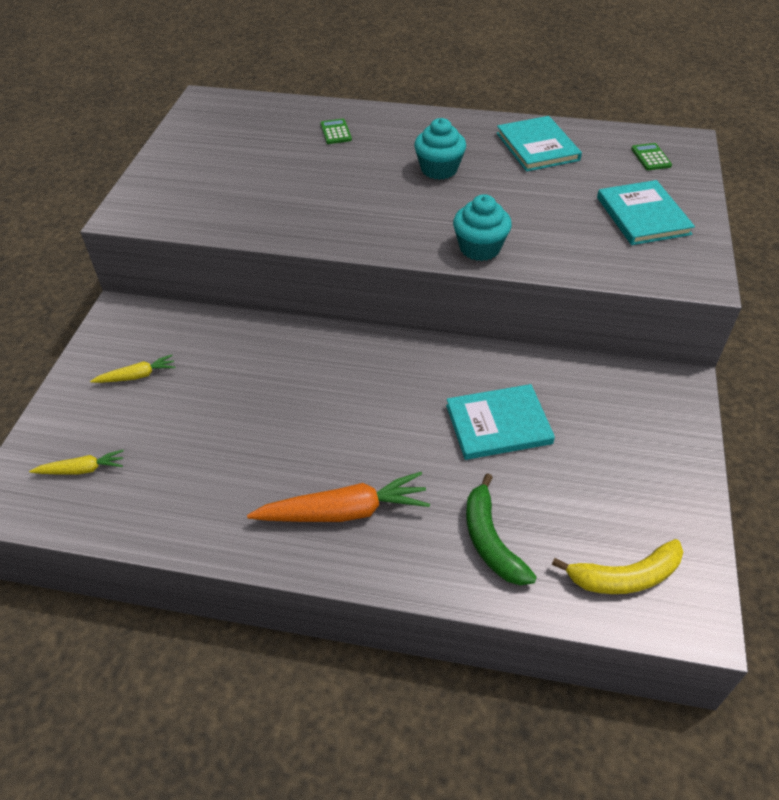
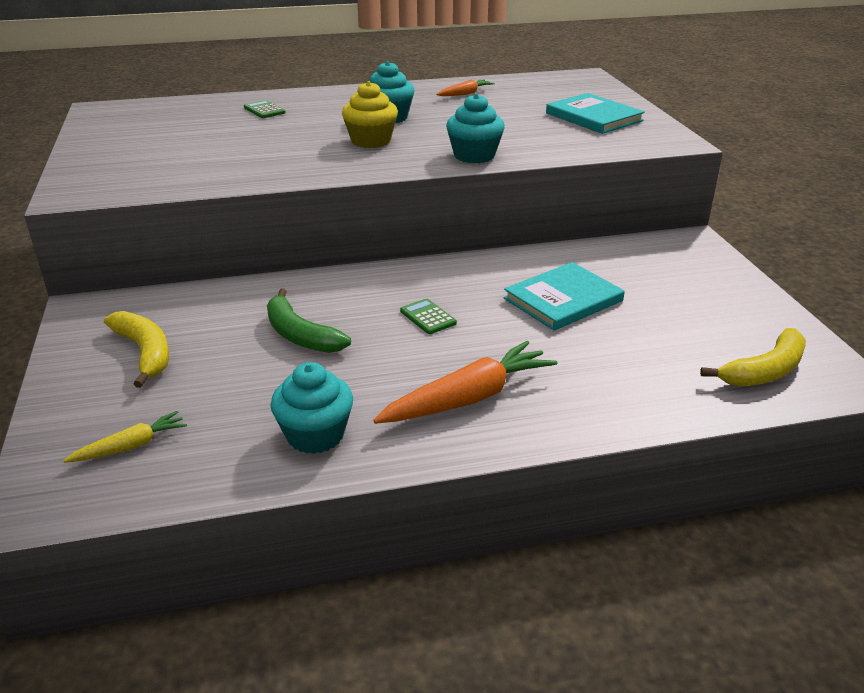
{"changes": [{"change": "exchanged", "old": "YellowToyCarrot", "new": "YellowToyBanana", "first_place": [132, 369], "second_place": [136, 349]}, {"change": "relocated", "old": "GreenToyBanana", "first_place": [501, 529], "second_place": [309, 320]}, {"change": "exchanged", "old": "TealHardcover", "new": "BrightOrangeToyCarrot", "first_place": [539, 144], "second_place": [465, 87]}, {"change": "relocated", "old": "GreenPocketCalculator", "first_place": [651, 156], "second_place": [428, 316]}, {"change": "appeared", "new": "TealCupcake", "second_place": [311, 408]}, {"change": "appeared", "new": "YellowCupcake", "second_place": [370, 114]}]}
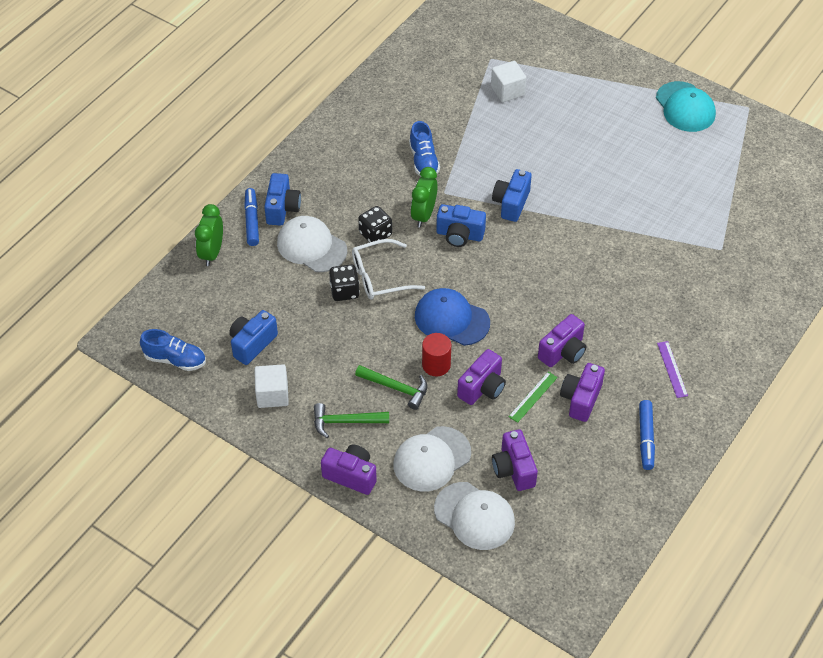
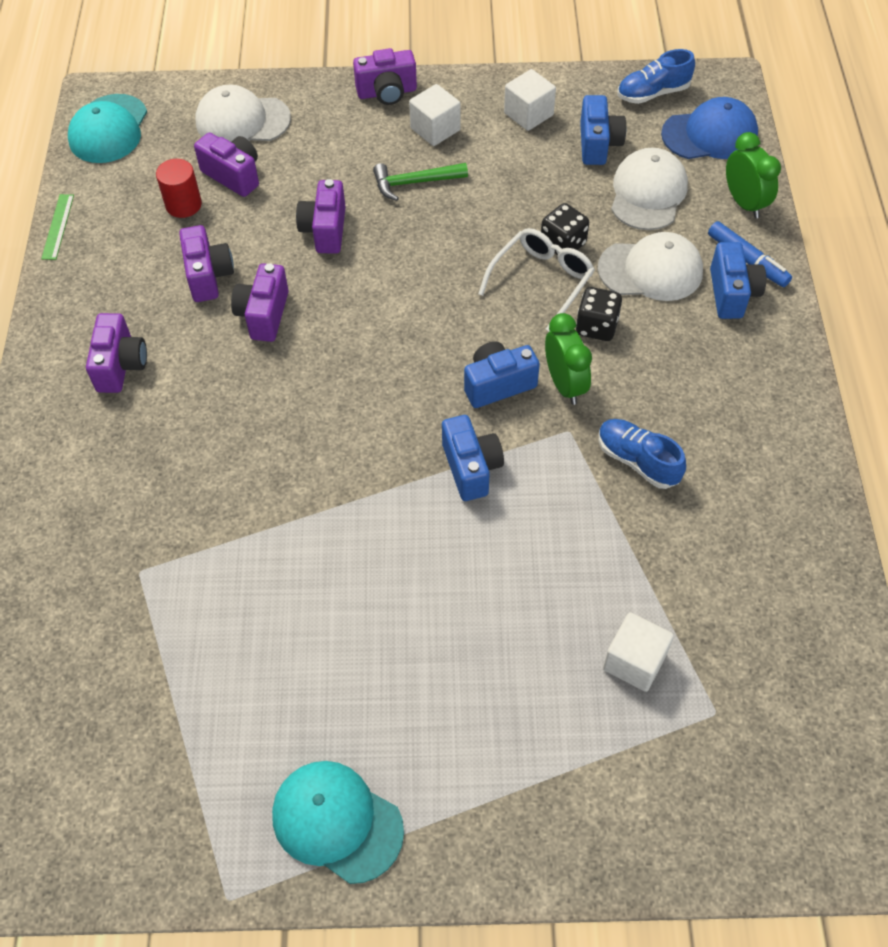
{"changes": [{"change": "spun", "old": "RoyalBlueCamera", "first_place": [282, 199], "second_place": [738, 280], "degrees": -150}, {"change": "exchanged", "old": "GreenClawHammer", "new": "SnowWhiteBlock", "first_place": [351, 420], "second_place": [435, 115]}, {"change": "relocated", "old": "SnowWhitePeakedCap", "first_place": [432, 459], "second_place": [649, 189]}, {"change": "relocated", "old": "RoyalBluePeakedCap", "first_place": [452, 317], "second_place": [709, 128]}, {"change": "relocated", "old": "ScarletSolidCylinder", "first_place": [436, 354], "second_place": [179, 188]}, {"change": "relocated", "old": "GreenStraightedge", "first_place": [533, 397], "second_place": [57, 227]}, {"change": "missing", "old": "RoyalBlueMarker", "first_place": [647, 435]}, {"change": "exchanged", "old": "PurpleStraightedge", "new": "PurpleCamera", "first_place": [672, 369], "second_place": [116, 353]}, {"change": "appeared", "new": "TealPeakedCap", "second_place": [107, 128]}]}
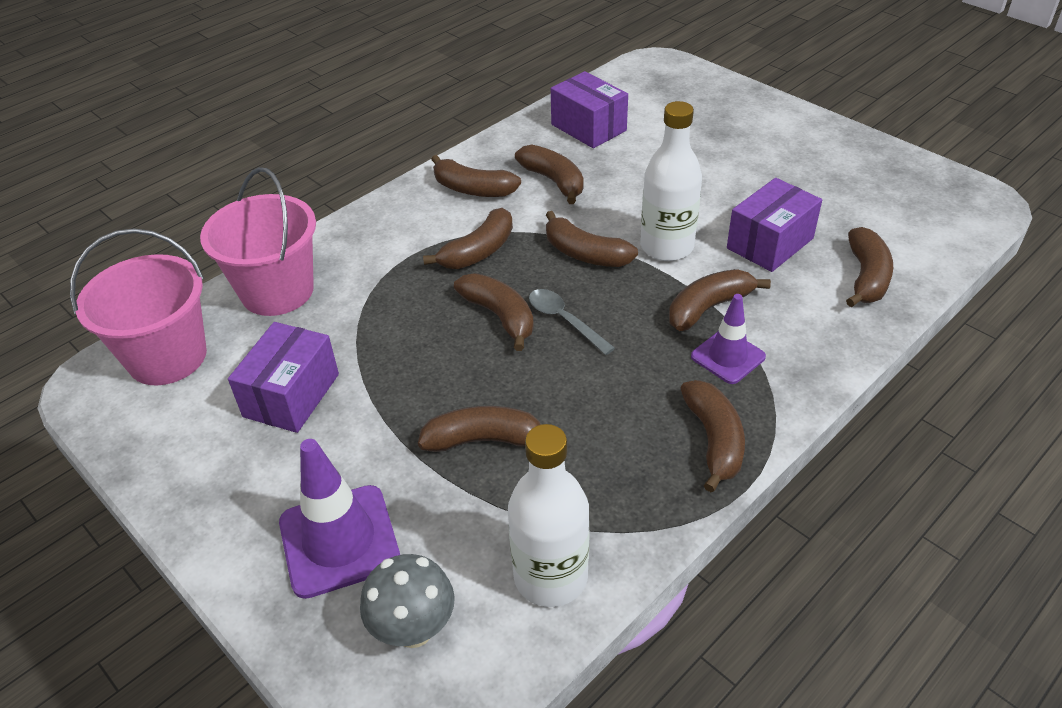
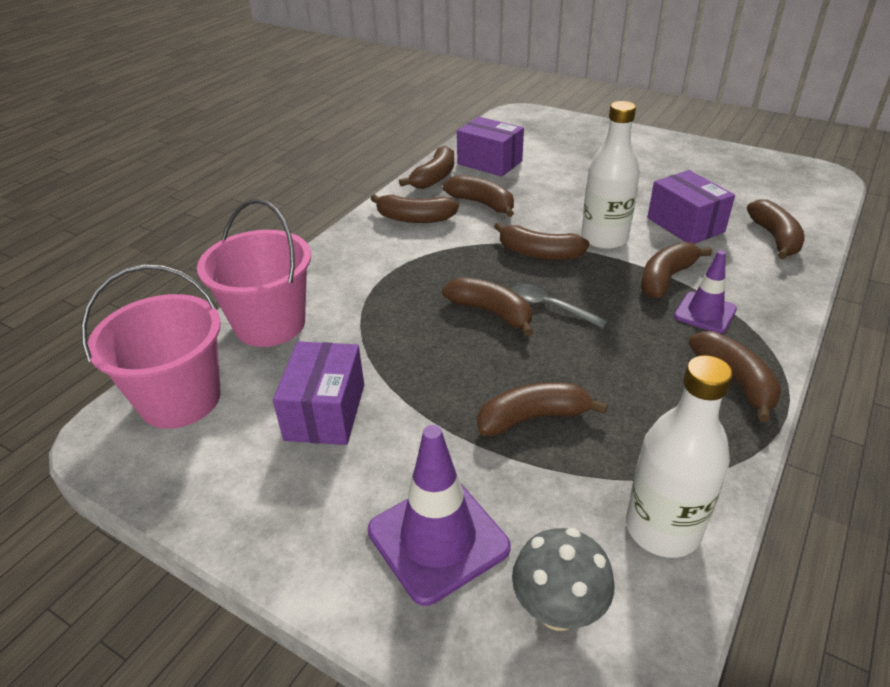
{"changes": [{"change": "relocated", "old": "DarkBrownToyBanana", "first_place": [468, 238], "second_place": [426, 167]}, {"change": "spun", "old": "PurpleParcel", "first_place": [774, 225], "second_place": [691, 207], "degrees": -60}]}
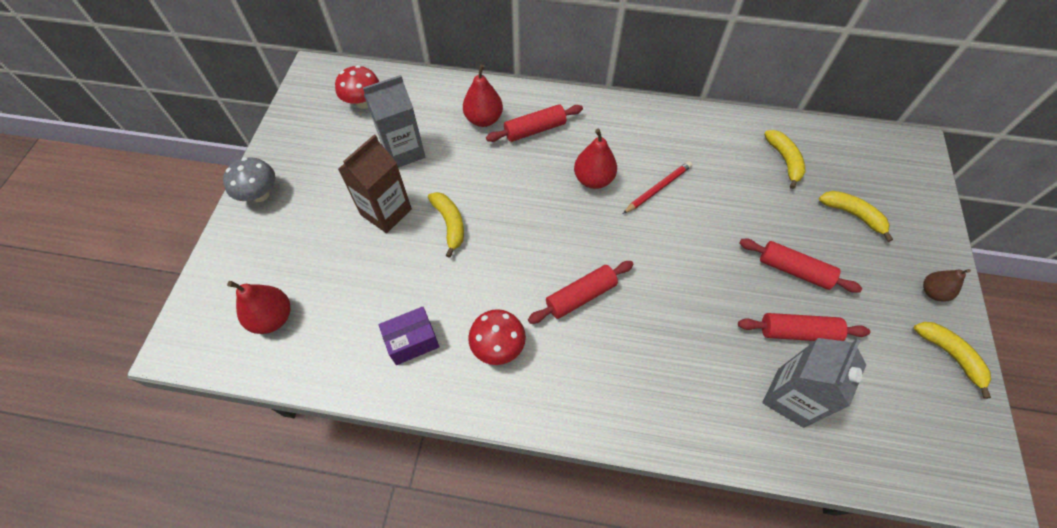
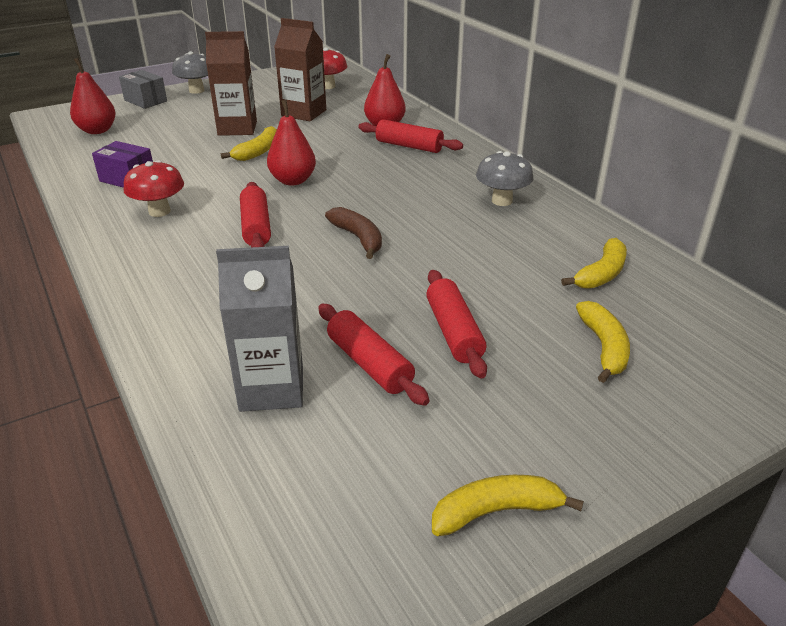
{"changes": [{"change": "colour", "old": "AshGreyCarton", "new": "DarkBrownCarton", "first_place": [394, 121], "second_place": [300, 69]}, {"change": "spun", "old": "ScarletPastryRoller", "first_place": [581, 292], "second_place": [255, 214], "degrees": 60}, {"change": "relocated", "old": "ScarletPear", "first_place": [595, 159], "second_place": [291, 142]}, {"change": "missing", "old": "ScarletLeadPencil", "first_place": [657, 187]}, {"change": "spun", "old": "YellowToyBanana", "first_place": [952, 360], "second_place": [508, 505], "degrees": -120}, {"change": "missing", "old": "DarkBrownPear", "first_place": [947, 285]}, {"change": "appeared", "new": "AshGreyParcel", "second_place": [143, 89]}, {"change": "appeared", "new": "DarkBrownToyBanana", "second_place": [353, 233]}, {"change": "appeared", "new": "AshGreyFungus", "second_place": [504, 178]}]}
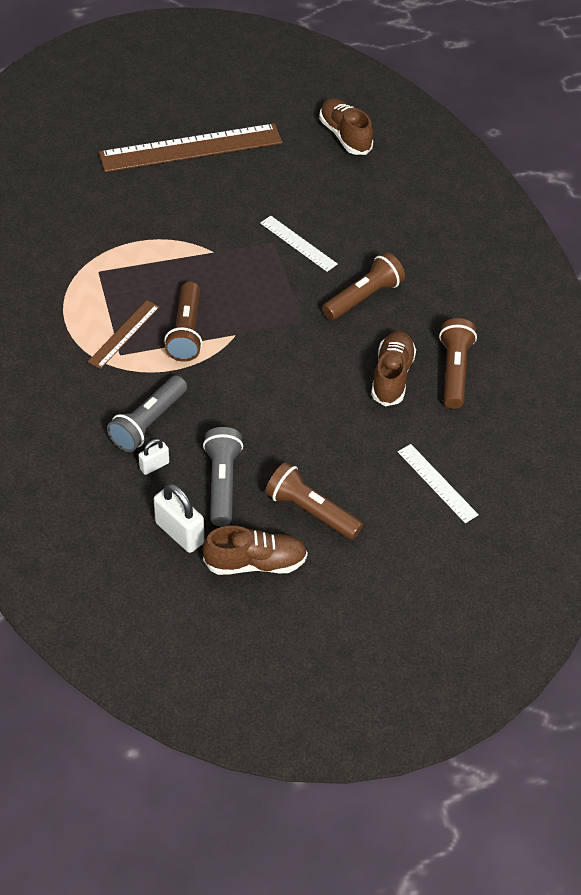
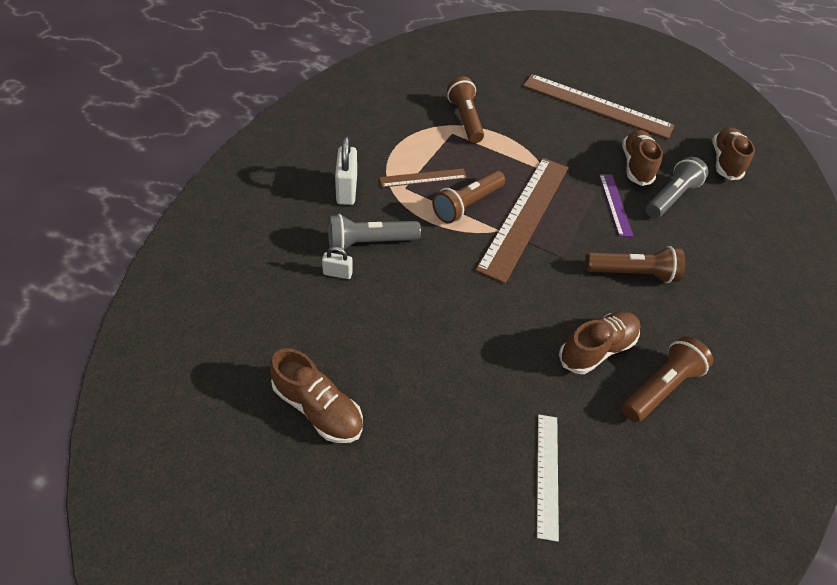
{"changes": [{"change": "relocated", "old": "SnowWhitePadlock", "first_place": [179, 518], "second_place": [346, 170]}, {"change": "relocated", "old": "AshGreyPocketTorch", "first_place": [223, 476], "second_place": [677, 187]}, {"change": "colour", "old": "SnowWhiteStraightedge", "new": "PurpleStraightedge", "first_place": [299, 244], "second_place": [616, 205]}, {"change": "relocated", "old": "DarkBrownPocketTorch", "first_place": [314, 501], "second_place": [465, 109]}, {"change": "appeared", "new": "DarkBrownStraightedge", "second_place": [521, 221]}, {"change": "appeared", "new": "DarkBrownSneaker", "second_place": [642, 158]}]}
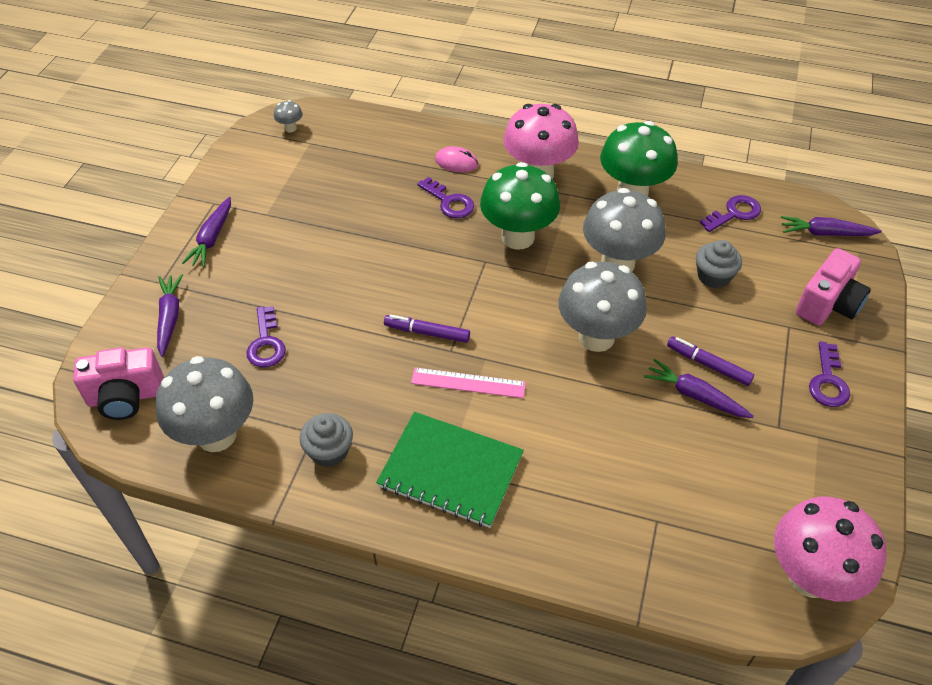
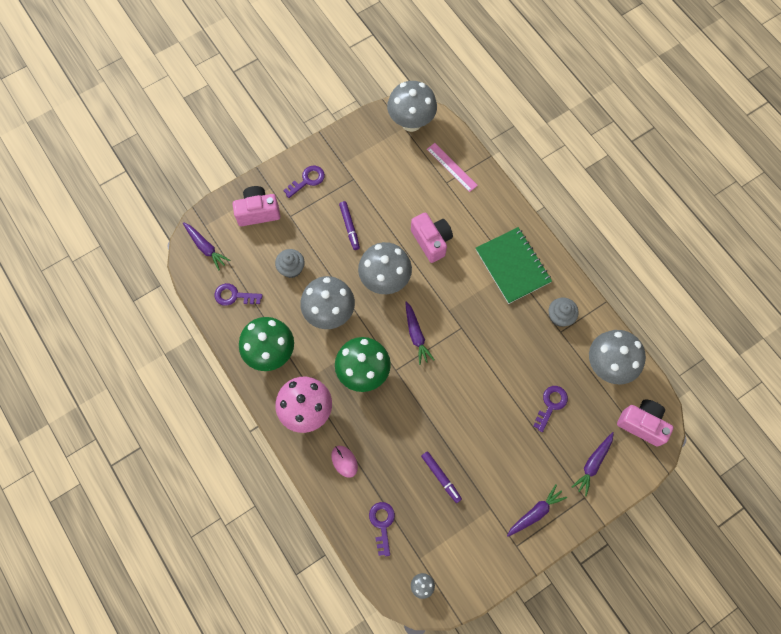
{"changes": [{"change": "relocated", "old": "PurpleMarker", "first_place": [427, 329], "second_place": [441, 477]}, {"change": "relocated", "old": "PinkStraightedge", "first_place": [468, 382], "second_place": [452, 167]}, {"change": "relocated", "old": "PurpleDoorKey", "first_place": [445, 197], "second_place": [382, 529]}, {"change": "relocated", "old": "PurpleToyCarrot", "first_place": [699, 388], "second_place": [419, 333]}, {"change": "colour", "old": "PinkFungus", "new": "AshGreyFungus", "first_place": [830, 549], "second_place": [412, 106]}, {"change": "appeared", "new": "PinkCamera", "second_place": [432, 237]}]}
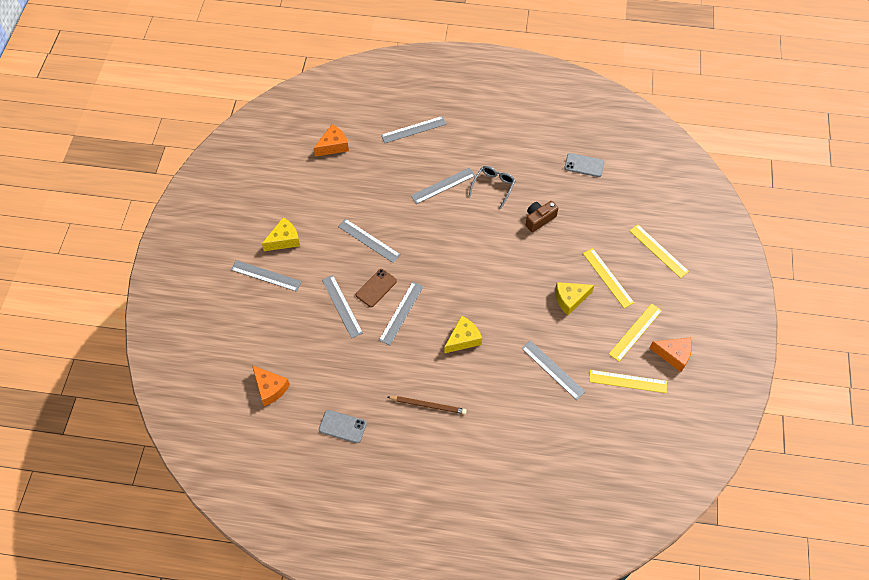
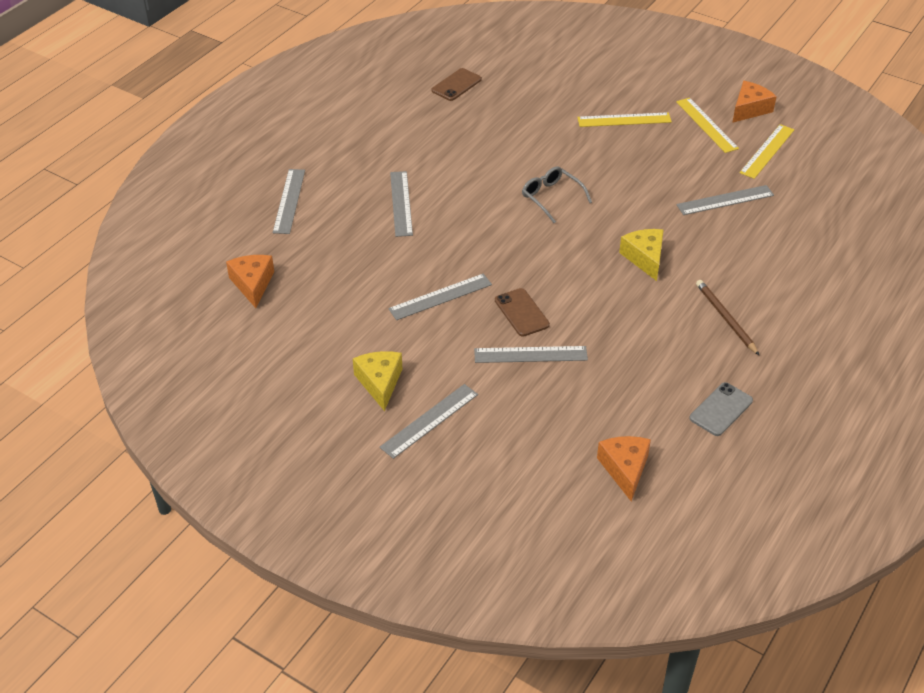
{"changes": [{"change": "spun", "old": "BrightOrangePieceOfCheese", "first_place": [271, 385], "second_place": [624, 468], "degrees": -75}, {"change": "missing", "old": "AshGreyStraightedge", "first_place": [401, 313]}, {"change": "spun", "old": "DarkBrownLeadPencil", "first_place": [427, 405], "second_place": [728, 318], "degrees": -60}, {"change": "relocated", "old": "AshGreyGlasses", "first_place": [492, 187], "second_place": [557, 194]}, {"change": "missing", "old": "DarkBrownCamera", "first_place": [542, 216]}, {"change": "missing", "old": "YellowPieceOfCheese", "first_place": [574, 298]}, {"change": "colour", "old": "AshGreySmartphone", "new": "DarkBrownSmartphone", "first_place": [584, 165], "second_place": [456, 84]}, {"change": "missing", "old": "YellowStraightedge", "first_place": [659, 251]}]}
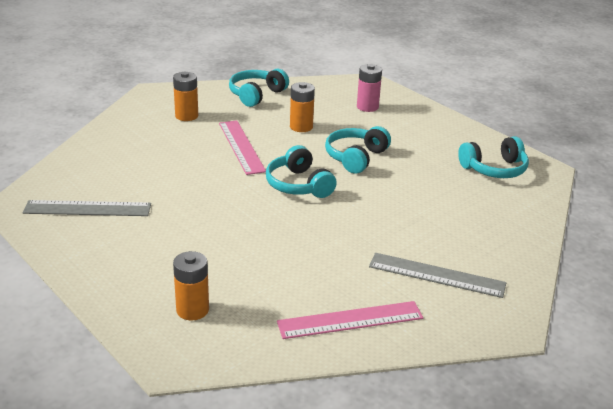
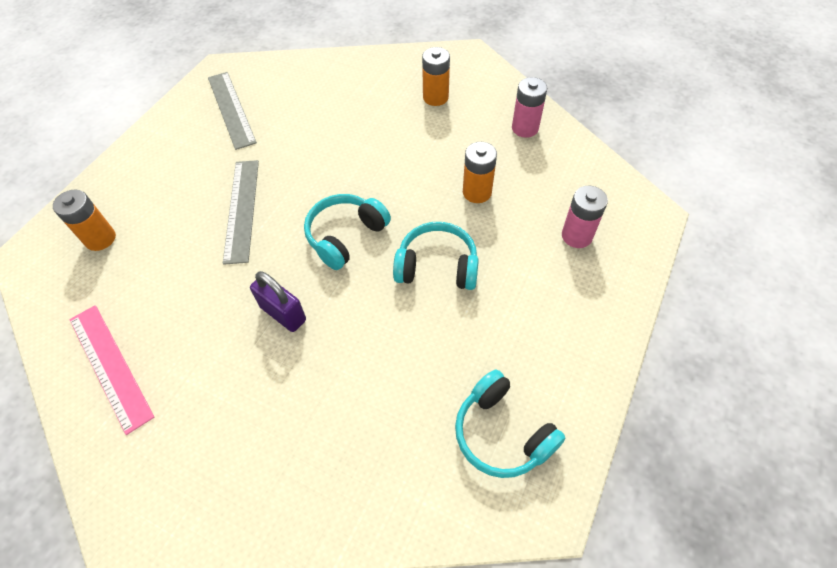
{"changes": [{"change": "missing", "old": "PinkStraightedge", "first_place": [242, 147]}, {"change": "exchanged", "old": "TealHeadphones", "new": "PinkBattery", "first_place": [259, 87], "second_place": [529, 107]}, {"change": "relocated", "old": "AshGreyStraightedge", "first_place": [437, 275], "second_place": [241, 212]}, {"change": "appeared", "new": "PurplePadlock", "second_place": [278, 301]}]}
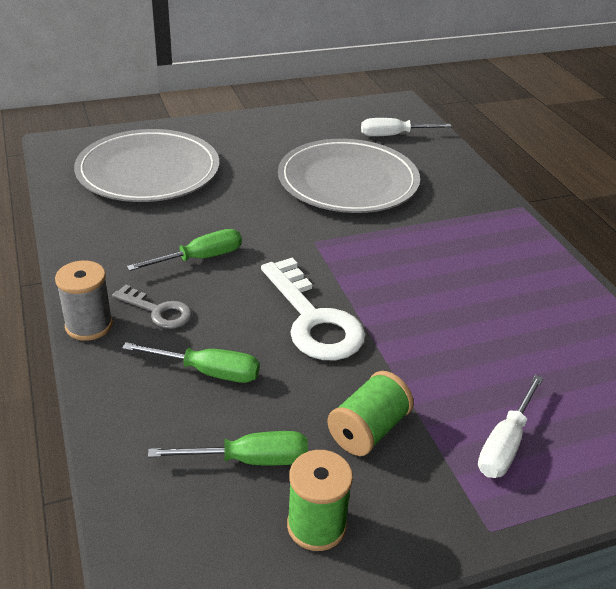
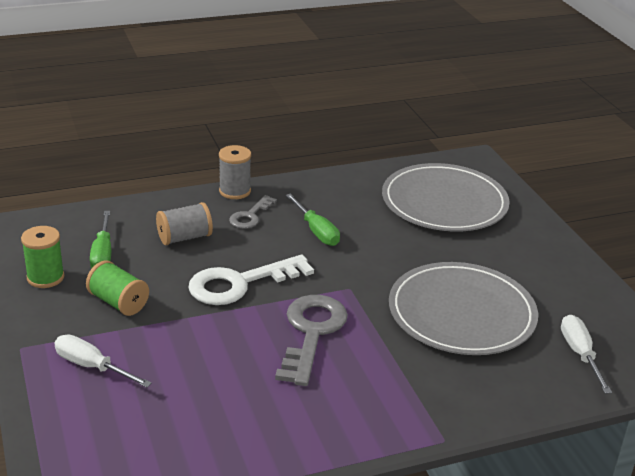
{"changes": [{"change": "exchanged", "old": "GreenHandScrewdriver", "new": "AshGreyReelOfThread", "first_place": [191, 362], "second_place": [184, 223]}, {"change": "appeared", "new": "AshGreyDoorKey", "second_place": [311, 340]}]}
